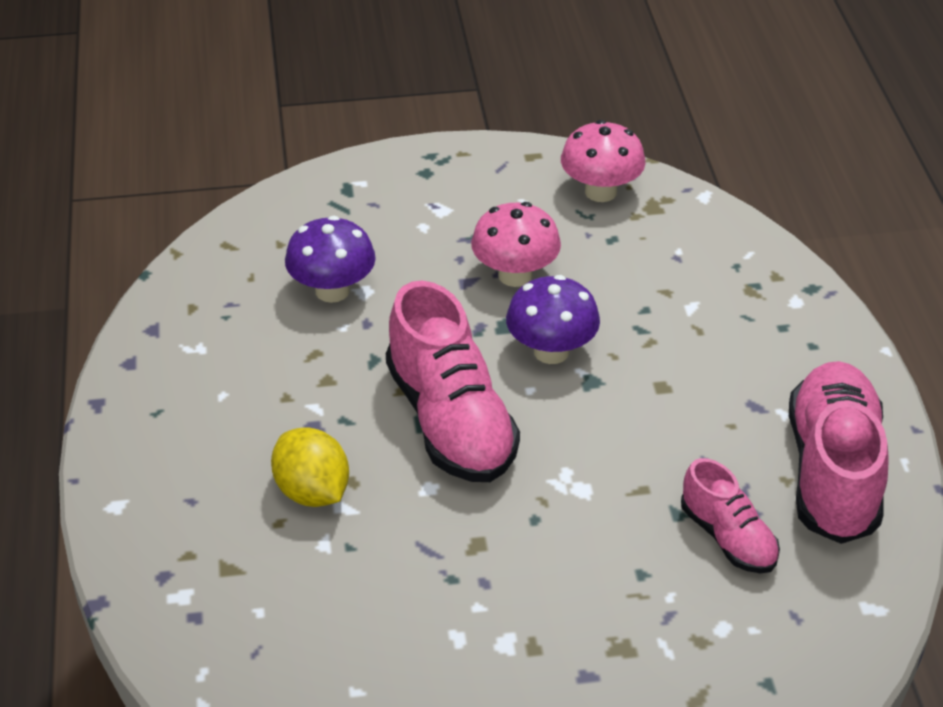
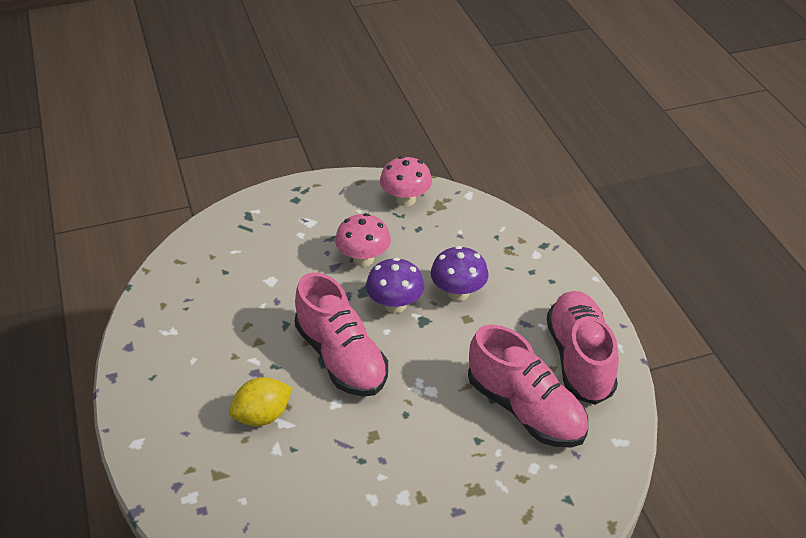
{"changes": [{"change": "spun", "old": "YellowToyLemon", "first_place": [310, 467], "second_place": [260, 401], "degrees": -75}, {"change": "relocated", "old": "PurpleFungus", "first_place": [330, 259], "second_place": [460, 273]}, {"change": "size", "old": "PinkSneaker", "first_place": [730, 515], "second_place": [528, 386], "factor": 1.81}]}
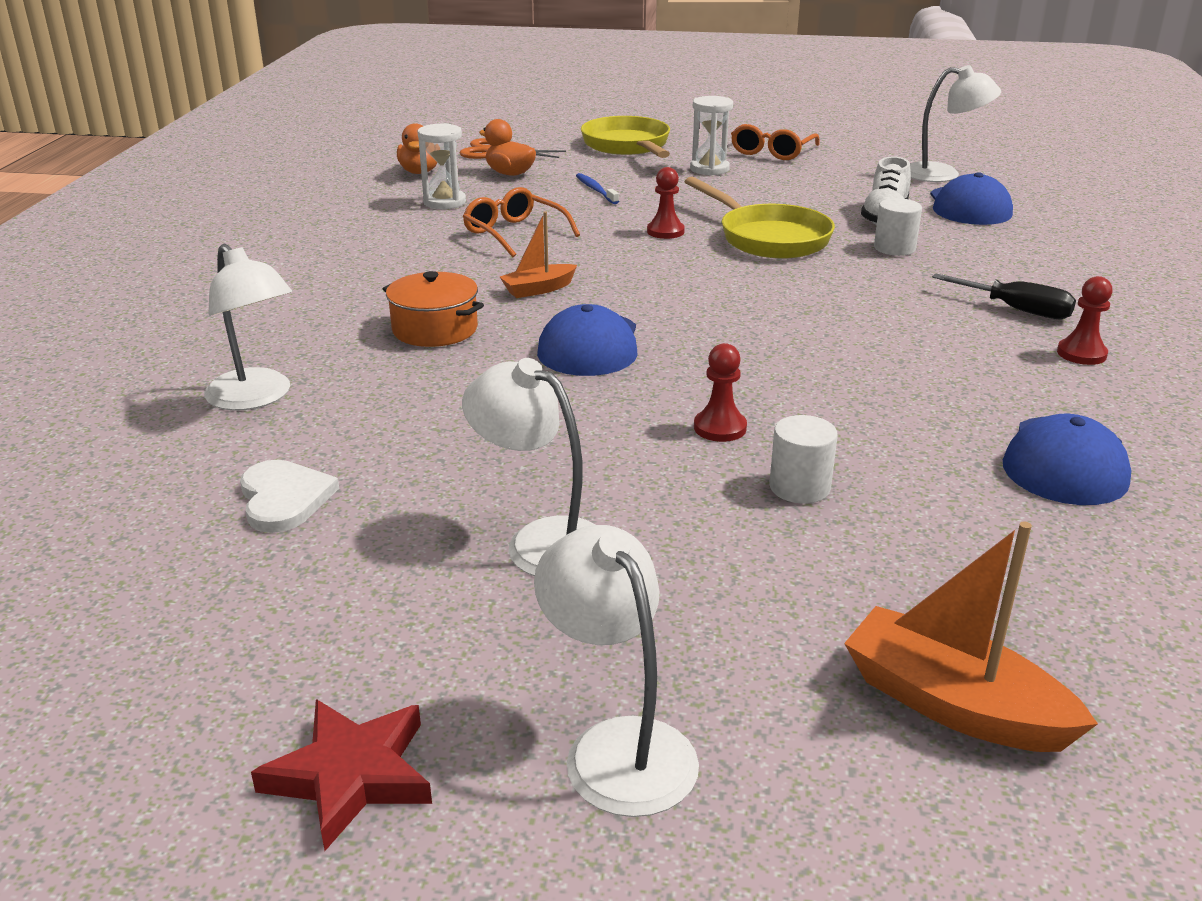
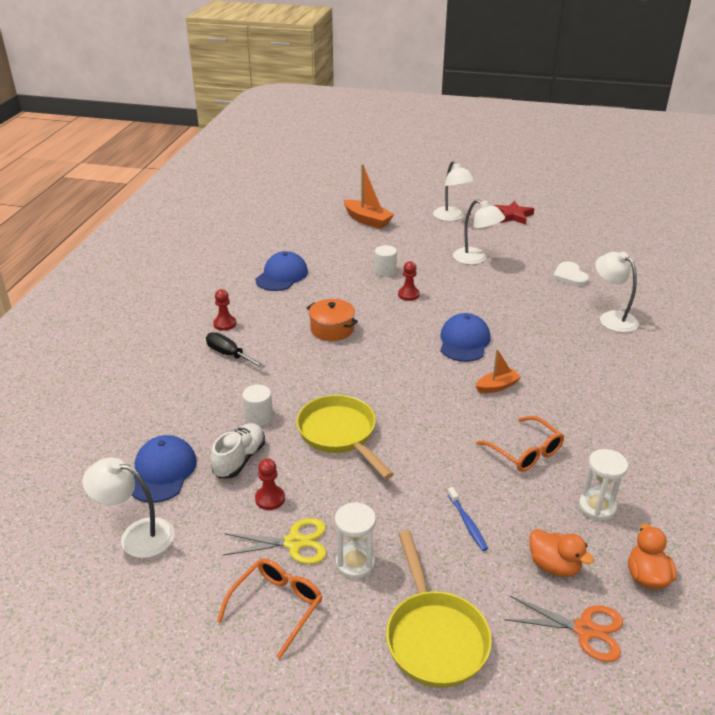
{"changes": [{"change": "relocated", "old": "BrightOrangeCookingPot", "first_place": [433, 309], "second_place": [332, 320]}, {"change": "relocated", "old": "ScarletPawn", "first_place": [666, 203], "second_place": [270, 484]}, {"change": "appeared", "new": "YellowShears", "second_place": [274, 541]}]}
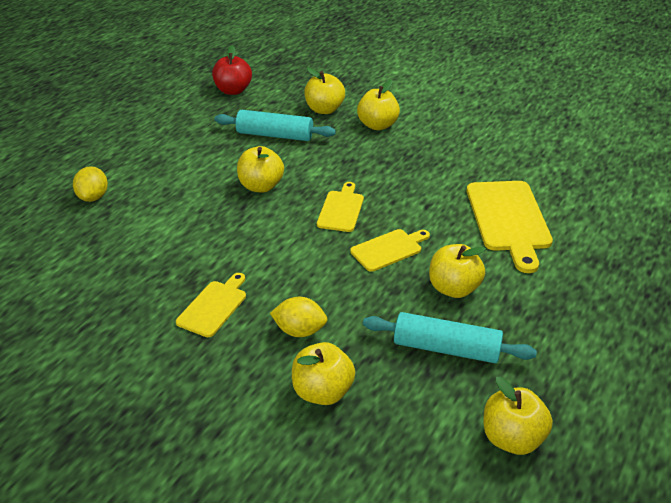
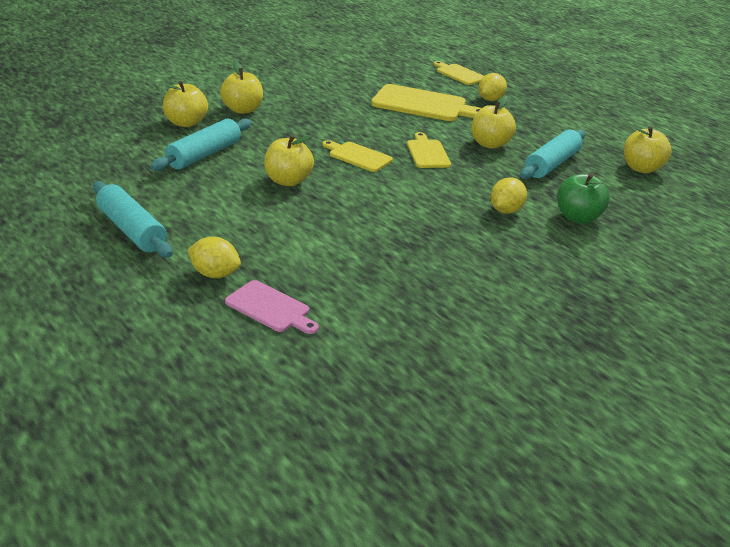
{"changes": [{"change": "relocated", "old": "YellowChoppingBoard", "first_place": [211, 305], "second_place": [458, 73]}, {"change": "missing", "old": "ScarletAppleFruit", "first_place": [232, 70]}, {"change": "colour", "old": "YellowAppleFruit", "new": "GreenAppleFruit", "first_place": [323, 373], "second_place": [583, 198]}, {"change": "appeared", "new": "TealPastryRoller", "second_place": [132, 219]}, {"change": "appeared", "new": "PinkChoppingBoard", "second_place": [272, 307]}, {"change": "appeared", "new": "YellowToyLemon", "second_place": [492, 87]}]}
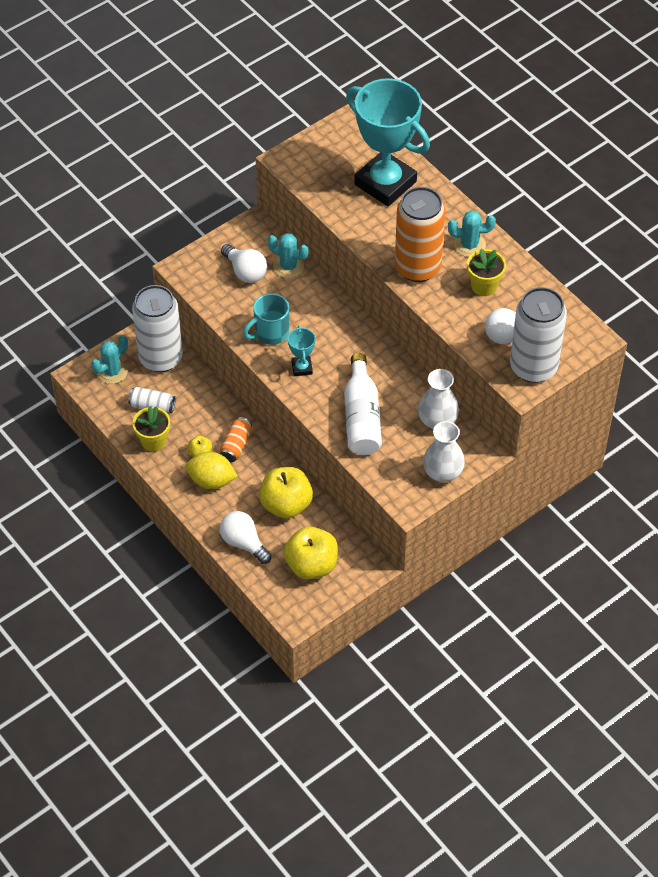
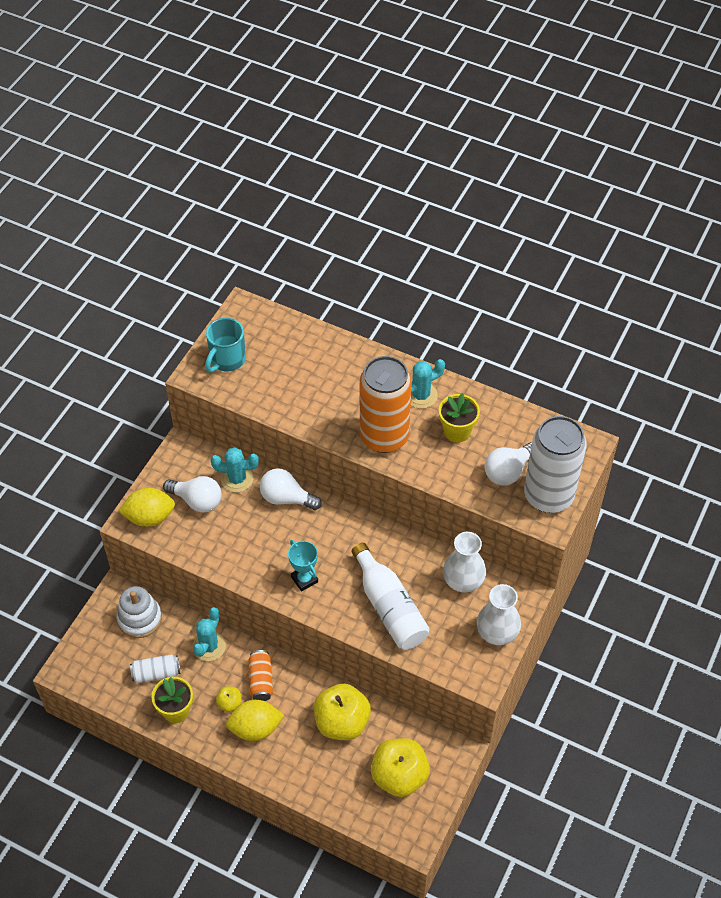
{"changes": [{"change": "relocated", "old": "TealPricklyPlant", "first_place": [109, 359], "second_place": [209, 634]}, {"change": "exchanged", "old": "SnowWhiteCan", "new": "SnowWhiteStackingToy", "first_place": [157, 328], "second_place": [139, 612]}, {"change": "relocated", "old": "SnowWhiteLightbulb", "first_place": [246, 537], "second_place": [291, 489]}, {"change": "relocated", "old": "TealCoffeeMug", "first_place": [266, 319], "second_place": [225, 345]}, {"change": "missing", "old": "TealPrizeCup", "first_place": [388, 142]}, {"change": "appeared", "new": "YellowToyLemon", "second_place": [146, 507]}]}
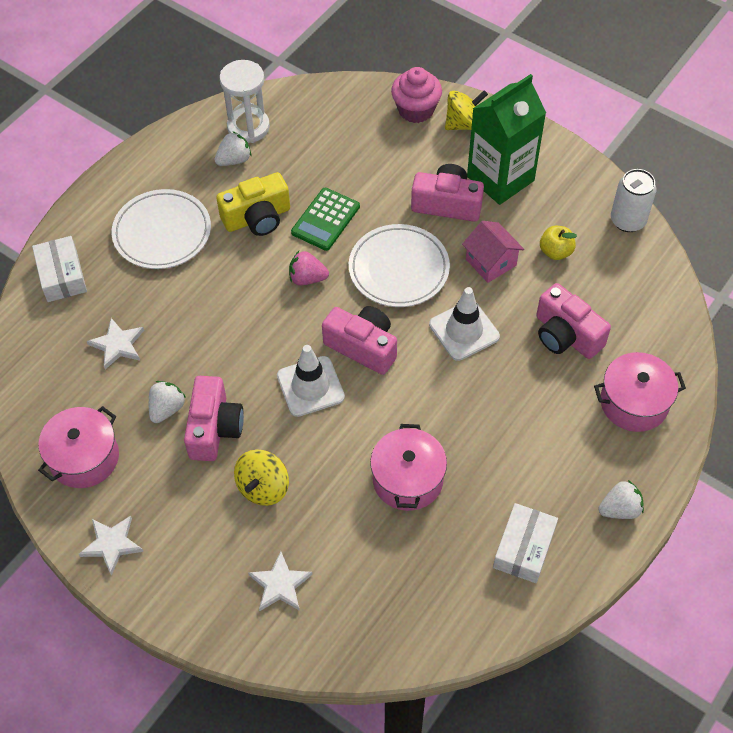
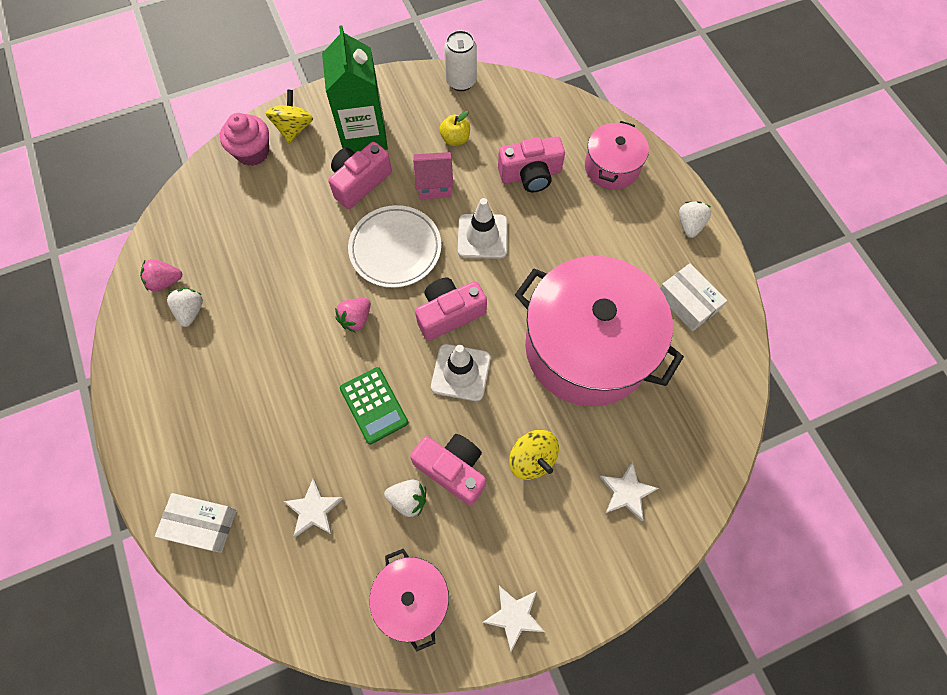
{"changes": [{"change": "missing", "old": "SnowWhiteFlatDish", "first_place": [161, 229]}, {"change": "spun", "old": "SnowWhiteToyStrawberry", "first_place": [167, 402], "second_place": [405, 498], "degrees": 135}, {"change": "missing", "old": "YellowCamera", "first_place": [253, 204]}, {"change": "exchanged", "old": "SnowWhiteHourglass", "new": "PinkToyStrawberry", "first_place": [244, 101], "second_place": [161, 275]}, {"change": "relocated", "old": "GreenPocketCalculator", "first_place": [325, 219], "second_place": [374, 405]}, {"change": "size", "old": "PinkCookingPot", "first_place": [408, 467], "second_place": [599, 331], "factor": 2.01}]}
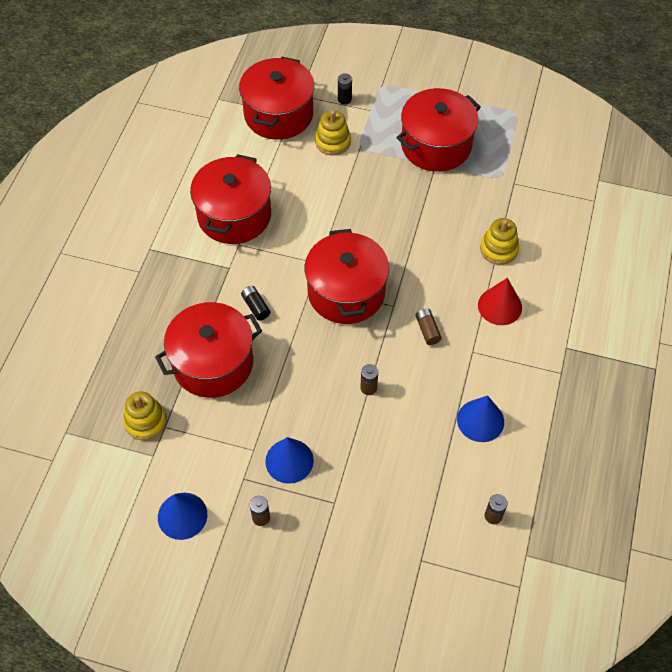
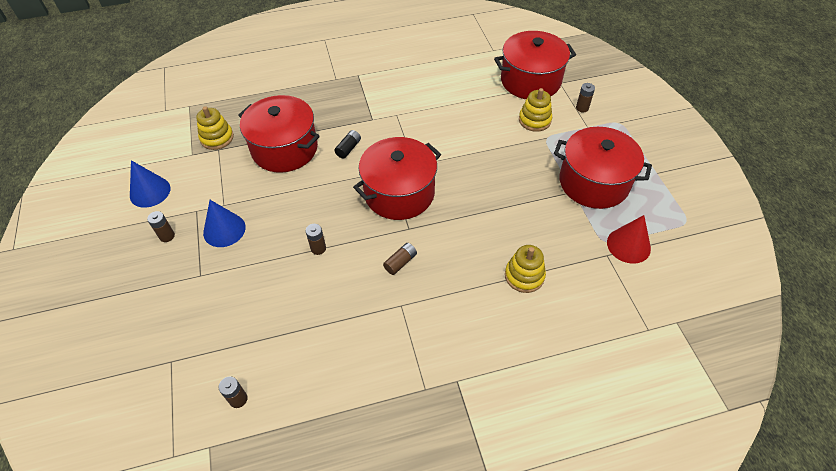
{"changes": [{"change": "missing", "old": "ScarletCookingPot", "first_place": [230, 199]}, {"change": "colour", "old": "BlackBattery", "new": "DarkBrownBattery", "first_place": [345, 89], "second_place": [585, 97]}, {"change": "missing", "old": "RoyalBlueCone", "first_place": [480, 418]}, {"change": "relocated", "old": "ScarletCone", "first_place": [500, 301], "second_place": [629, 239]}]}
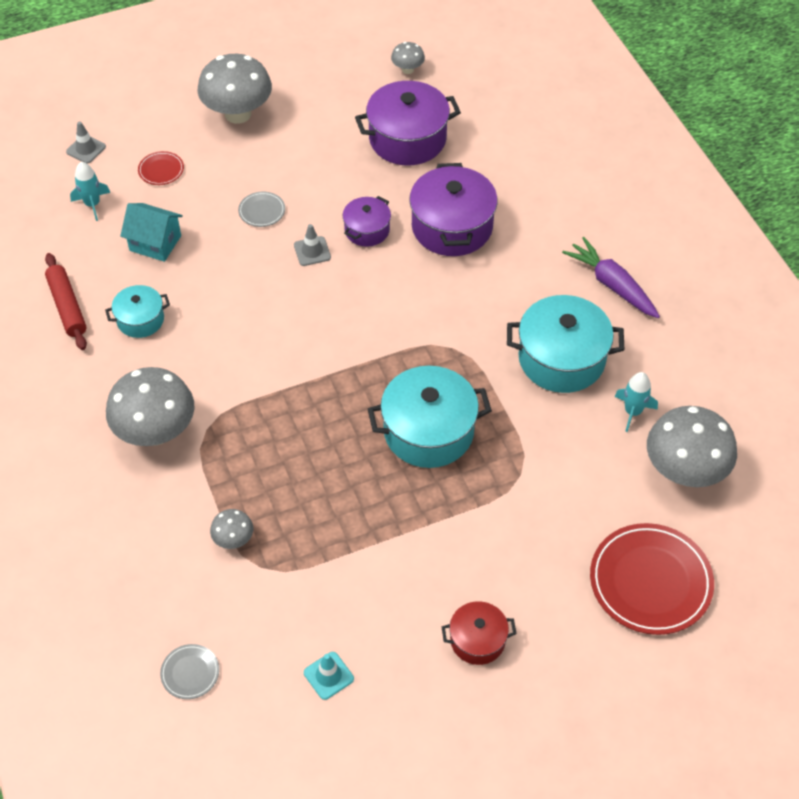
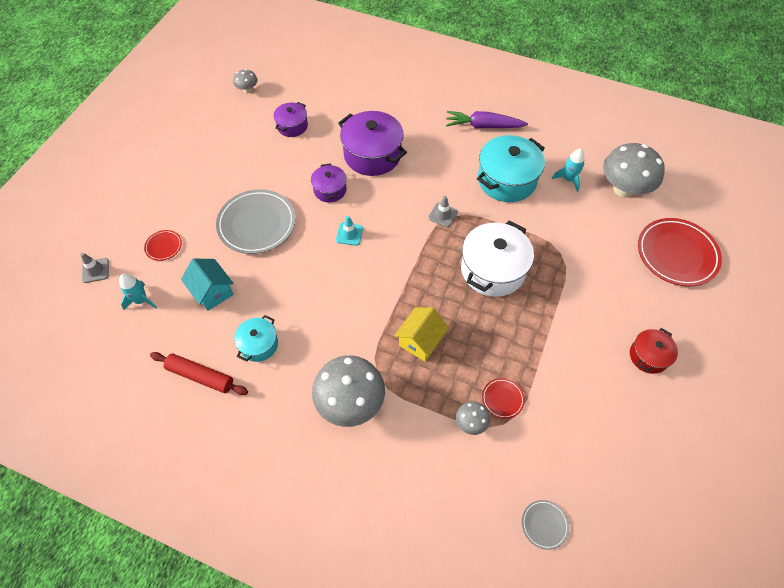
{"changes": [{"change": "spun", "old": "TealToyHouse", "first_place": [151, 232], "second_place": [207, 285], "degrees": 75}, {"change": "missing", "old": "AshGreyFungus", "first_place": [235, 89]}, {"change": "size", "old": "AshGreyFlatDish", "first_place": [261, 209], "second_place": [256, 221], "factor": 2.18}, {"change": "relocated", "old": "AshGreyRoadCone", "first_place": [312, 245], "second_place": [443, 211]}, {"change": "relocated", "old": "TealRoadCone", "first_place": [329, 676], "second_place": [349, 231]}, {"change": "size", "old": "PurpleCookingPot", "first_place": [408, 123], "second_place": [291, 119], "factor": 0.55}, {"change": "colour", "old": "TealCookingPot", "new": "SnowWhiteCookingPot", "first_place": [430, 417], "second_place": [497, 258]}, {"change": "appeared", "new": "YellowToyHouse", "second_place": [421, 334]}, {"change": "appeared", "new": "ScarletFlatDish", "second_place": [503, 398]}]}
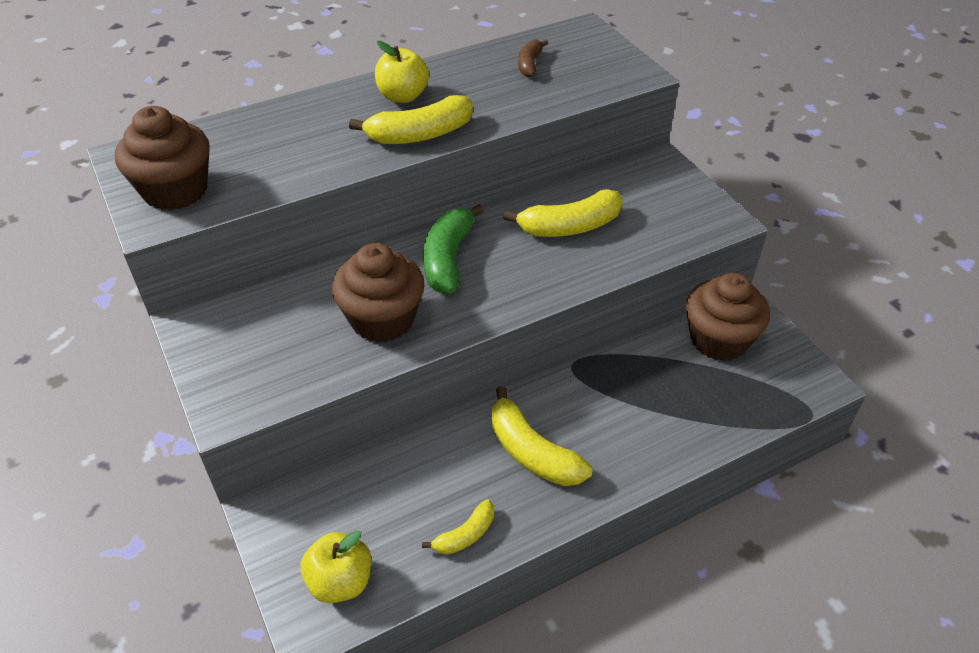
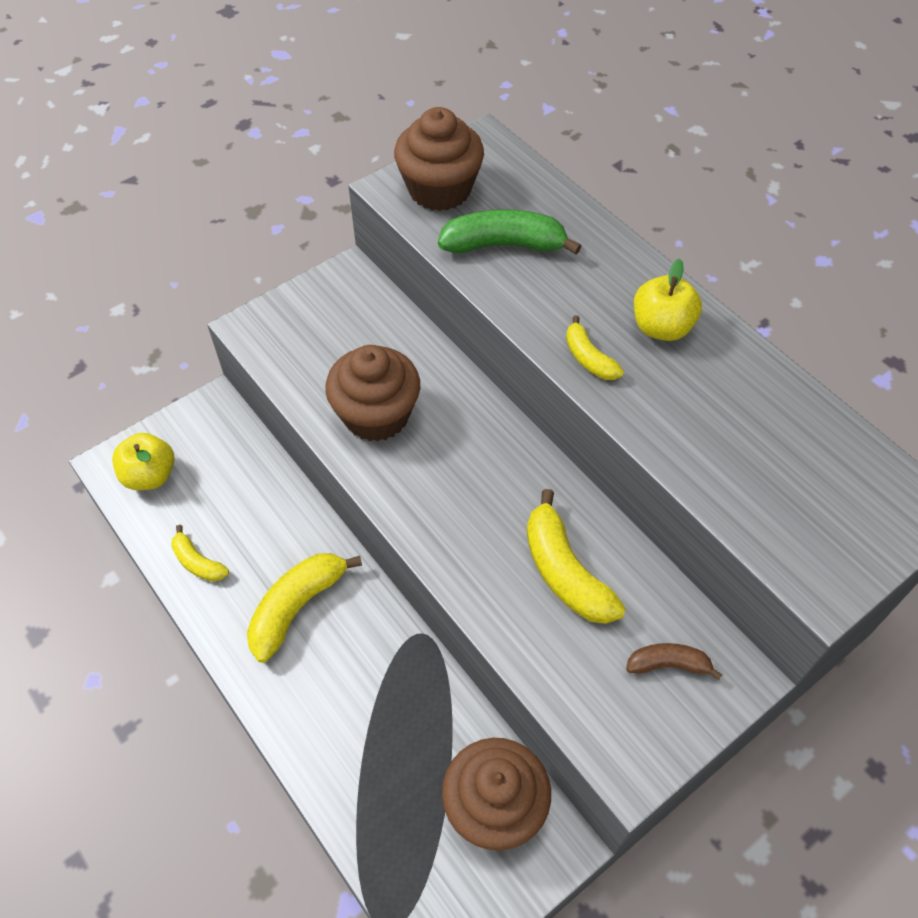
{"changes": [{"change": "size", "old": "YellowToyBanana", "first_place": [411, 119], "second_place": [595, 347], "factor": 0.57}, {"change": "relocated", "old": "GreenToyBanana", "first_place": [453, 249], "second_place": [509, 231]}, {"change": "relocated", "old": "DarkBrownToyBanana", "first_place": [533, 58], "second_place": [674, 661]}]}
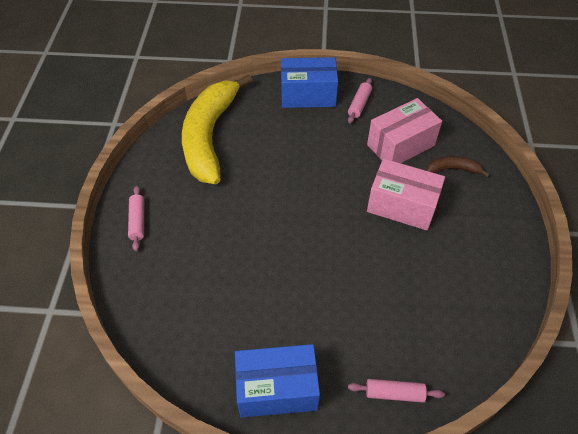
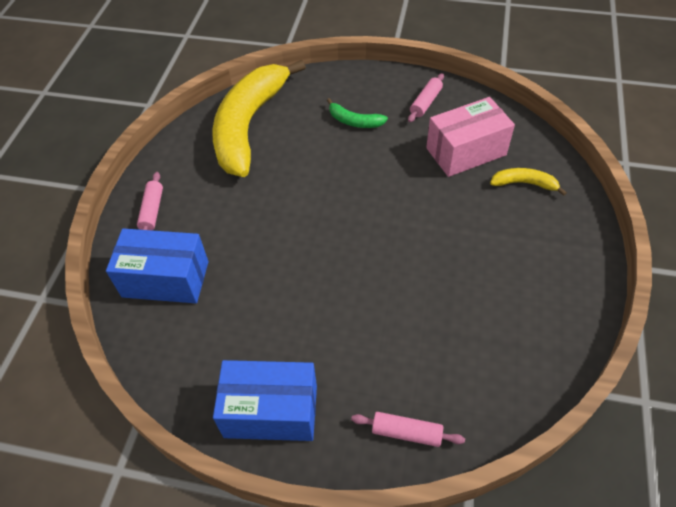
{"changes": [{"change": "relocated", "old": "RoyalBlueParcel", "first_place": [309, 82], "second_place": [157, 265]}, {"change": "missing", "old": "PinkParcel", "first_place": [406, 195]}, {"change": "colour", "old": "DarkBrownToyBanana", "new": "YellowToyBanana", "first_place": [458, 166], "second_place": [528, 182]}, {"change": "appeared", "new": "GreenToyBanana", "second_place": [357, 113]}]}
